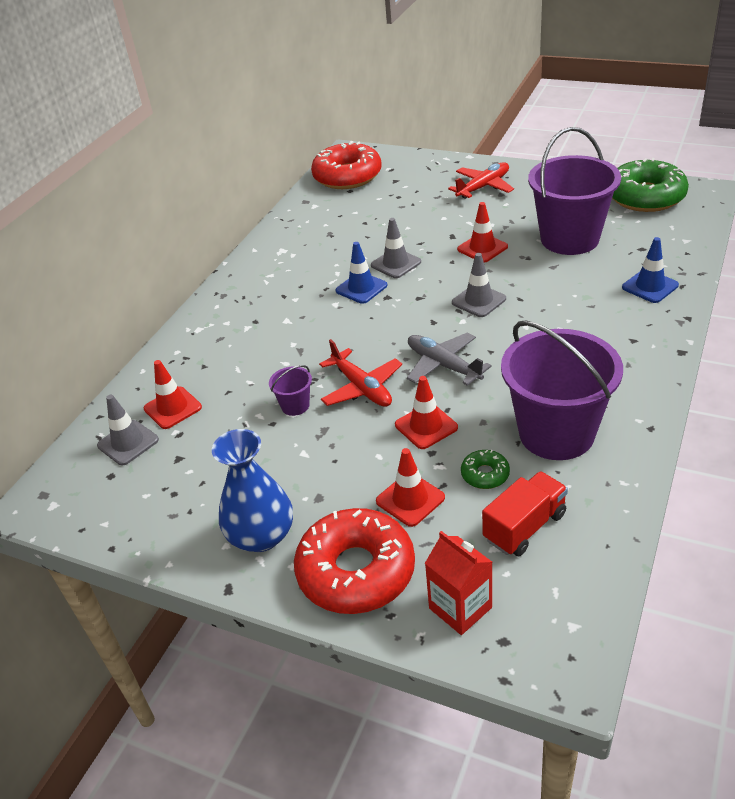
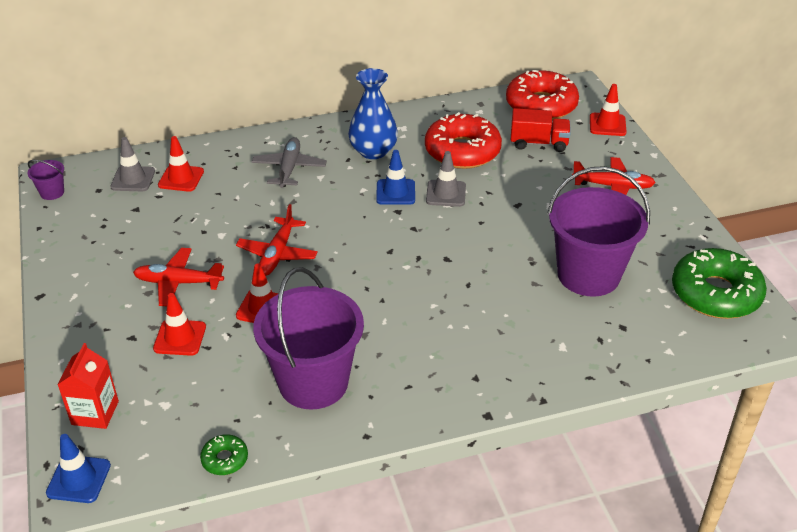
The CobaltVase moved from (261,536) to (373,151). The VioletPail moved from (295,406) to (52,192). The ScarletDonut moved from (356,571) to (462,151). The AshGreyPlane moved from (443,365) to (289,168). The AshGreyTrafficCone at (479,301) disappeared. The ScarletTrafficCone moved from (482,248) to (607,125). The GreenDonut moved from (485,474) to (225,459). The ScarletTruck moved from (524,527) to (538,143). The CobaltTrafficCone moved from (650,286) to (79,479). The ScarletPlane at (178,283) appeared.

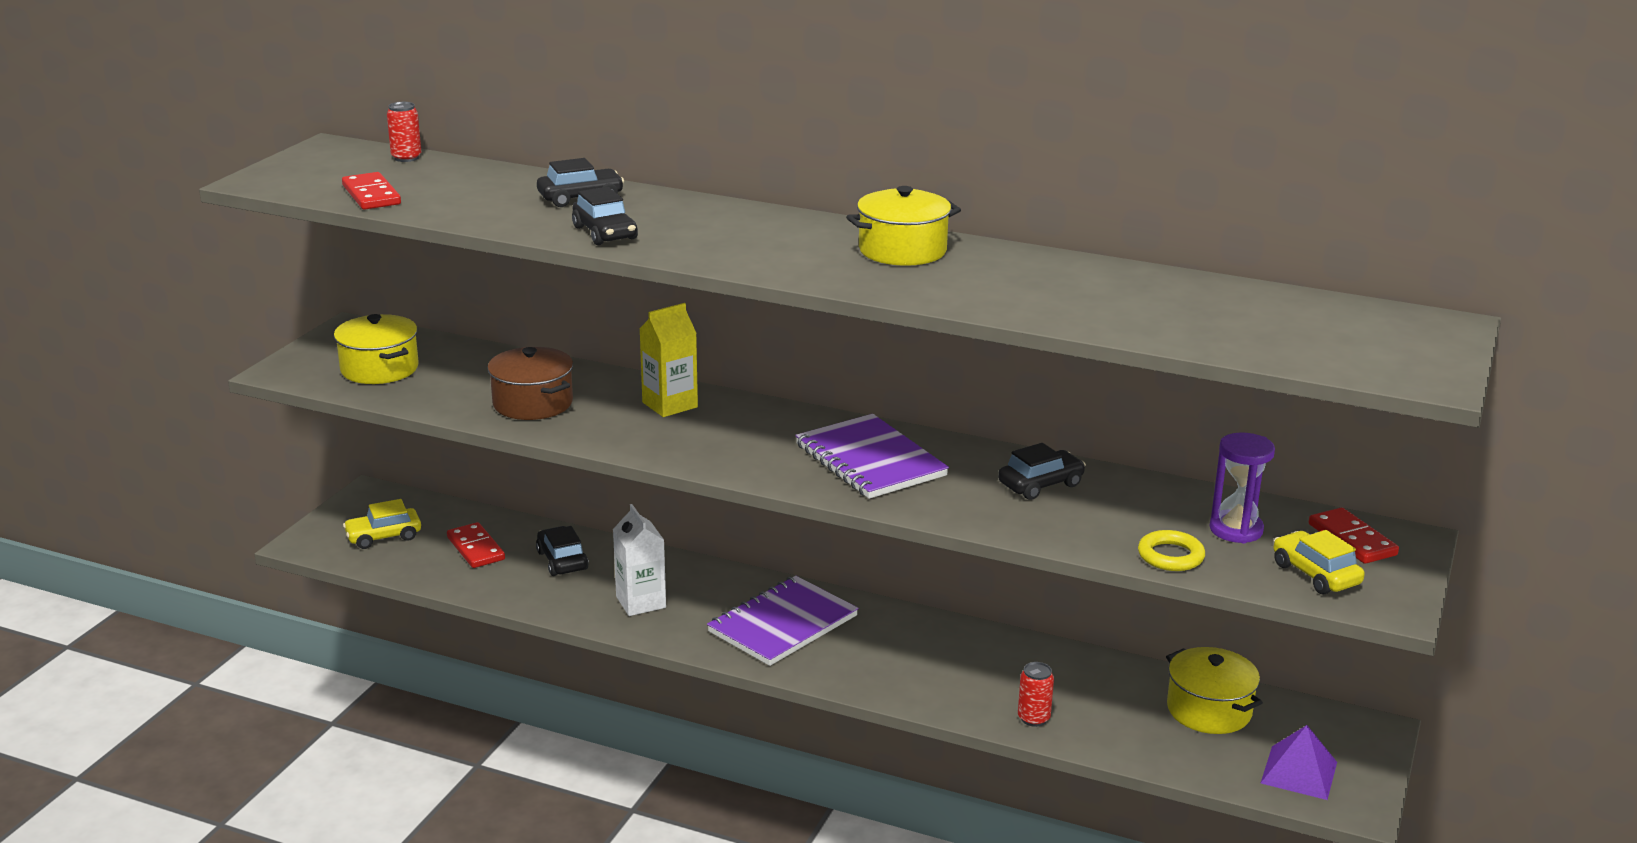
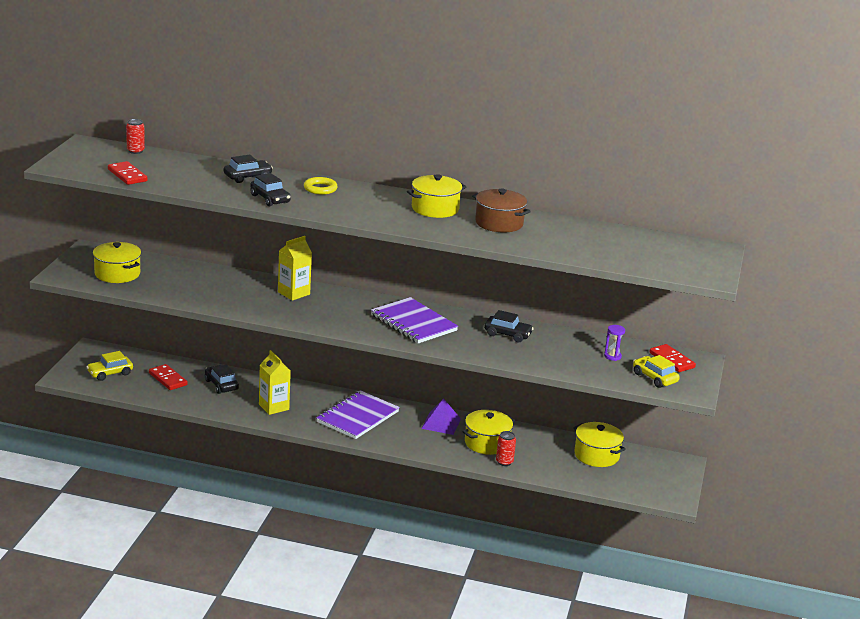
The RussetCookingPot moved from (532,403) to (499,223). The WhiteJuiceCarton at (641,602) became the GoldenJuiceCarton at (274,407). The EbonyCar at (1040,484) turned 60 degrees clockwise. The GoldenHoop moved from (1170,556) to (320,189). The VioletHourglass at (1236,530) changed to 0.62 times the size. The VioletPyramidShape moved from (1299,772) to (441,423). The GoldenCookingPot at (487,443) appeared.

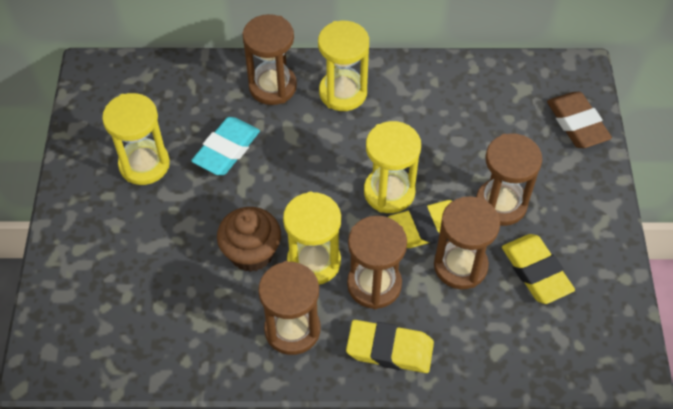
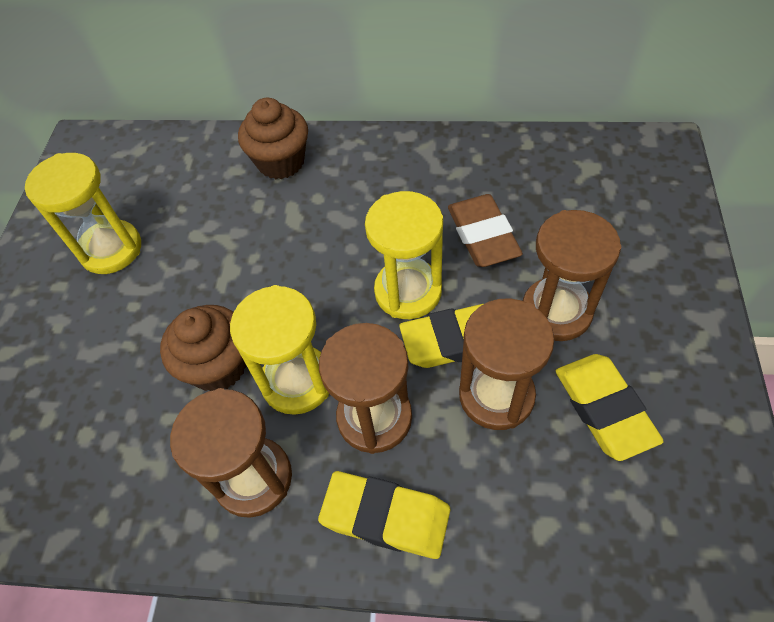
The TealPencilEraser at (226,150) disappeared. The RussetHourglass at (272,86) was replaced by the RussetFairyCake at (281,162). The GoldenHourglass at (343,92) disappeared. The RussetPencilEraser moved from (577,123) to (482,235).

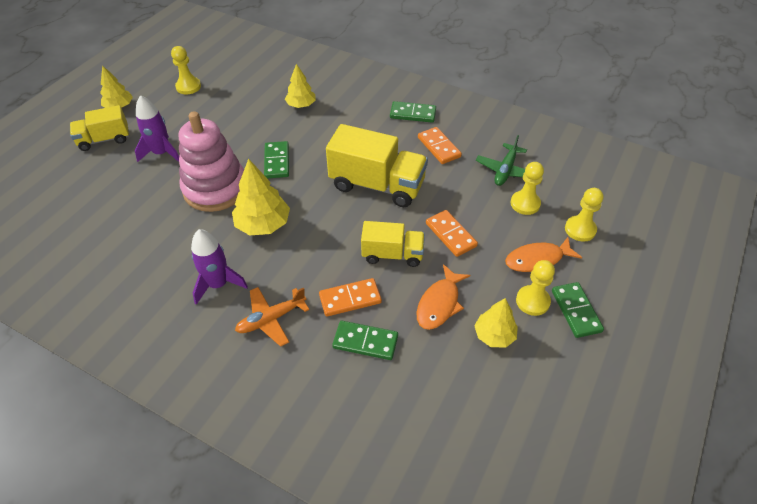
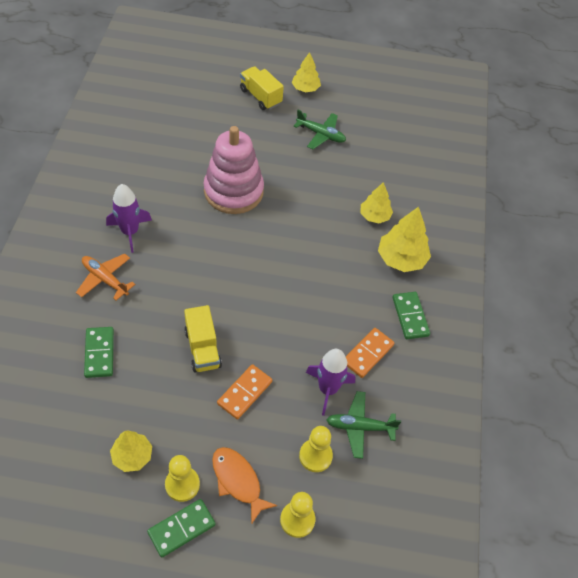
The VioletToyRocket moved from (162,153) to (328,389). The GoldenPawn at (188,87) disappeared. The GoldenToyTree moved from (263,224) to (401,259). The GreenDominoPiece at (276,161) disappeared. The BrightOrangeDominoPiece at (350,299) disappeared. The GoldenTruck at (377,185) disappeared. The BrightOrangeToyFish at (439,303) disappeared. The GreenPlane at (321,134) appeared.

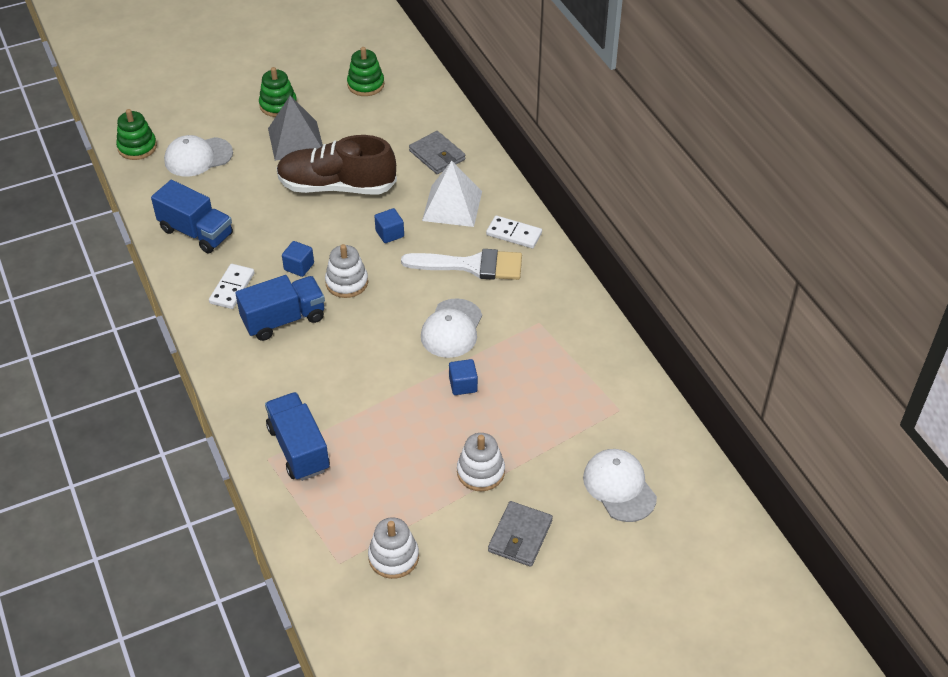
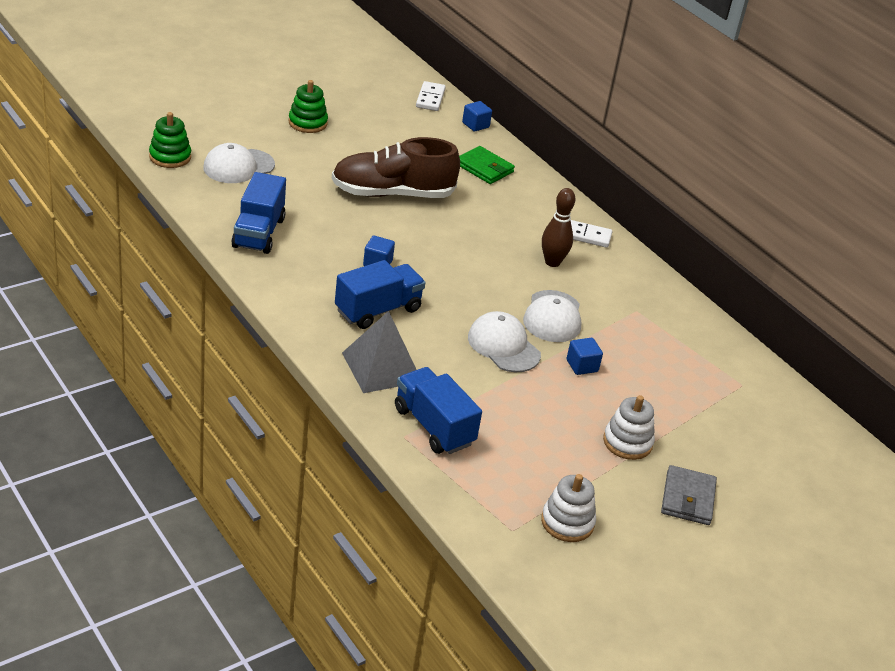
The CobaltTruck at (196,232) turned 75 degrees clockwise. The WhiteDominoPiece moved from (232,288) to (430,98). The AshGreyPyramidShape moved from (296,140) to (382,367). The WhiteStackingRings at (347,282) disappeared. The GreenStackingRings at (366,85) disappeared. The CobaltBlock moved from (389,234) to (475,125). The WhiteBrush at (471,265) was replaced by the RussetSkittle at (552,262). The AshGreyBillfold at (437,155) became the GreenBillfold at (484,168). The WhitePyramidShape at (452,205) disappeared. The WhiteBaseballCap moved from (619,487) to (503,346).

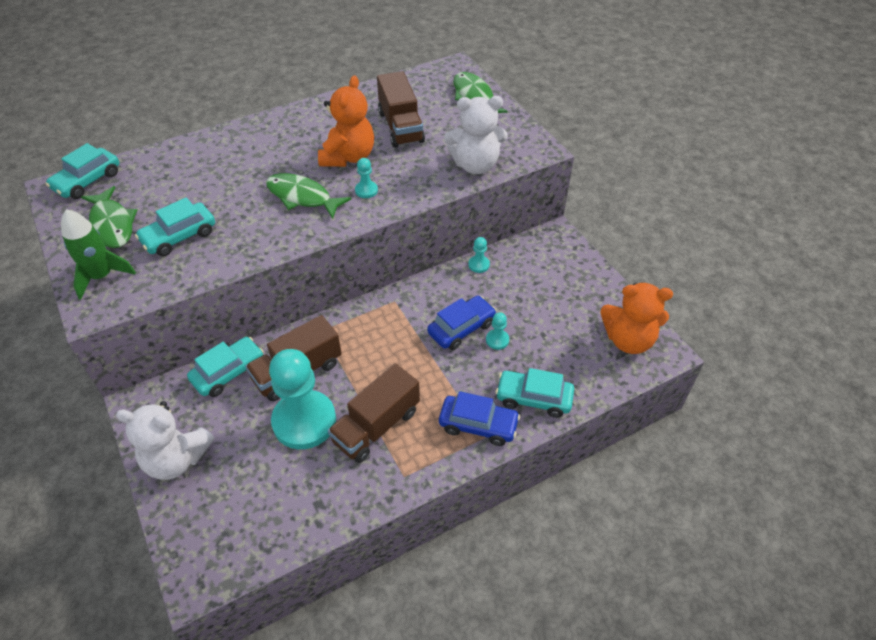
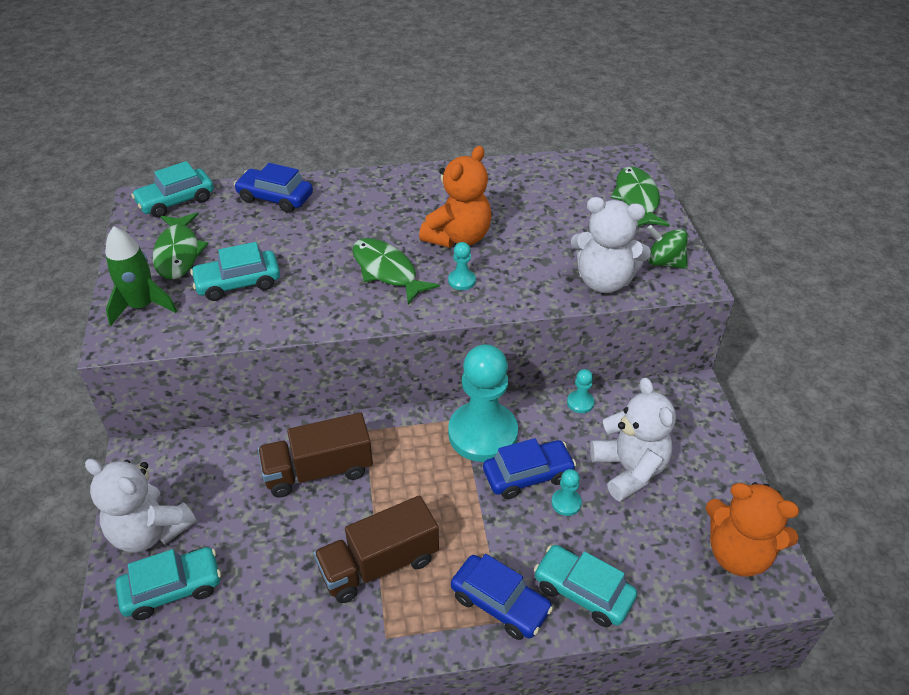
The TealCar moved from (228,372) to (172,589). The TealPawn moved from (304,421) to (482,434). The RussetTruck at (400,127) disappeared. The CobaltCar at (275,198) appeared. The WhiteStuffedBear at (629,470) appeared. The GreenSpinningTop at (664,262) appeared.

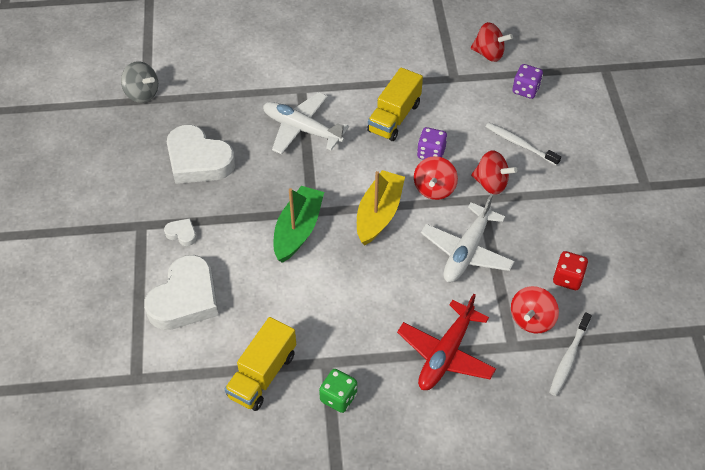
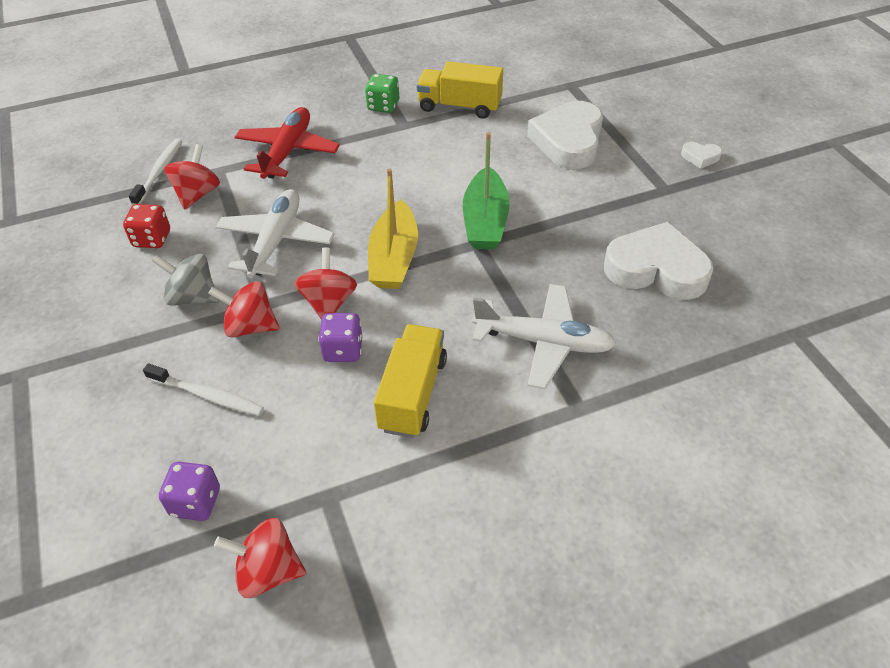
The AshGreySpinningTop moved from (142,94) to (193,297). The WhiteHeart moved from (182,234) to (700,157). The GoldenTruck at (262,375) turned 90 degrees counterclockwise.

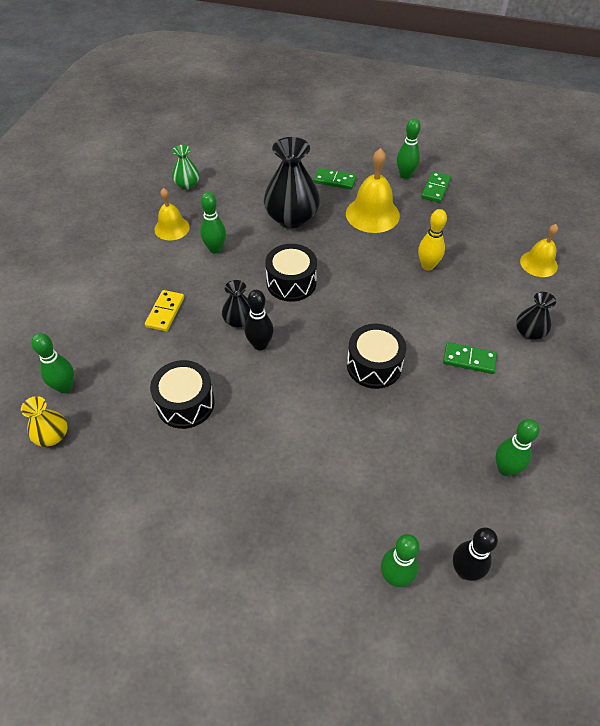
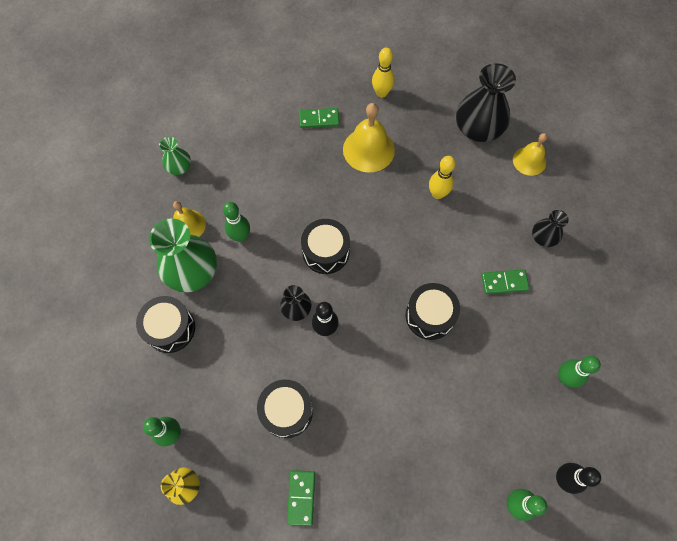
The GoldenDominoPiece at (165,312) disappeared. The EbonyVase moved from (292,217) to (478,129). The GreenSkittle at (405,175) became the GoldenSkittle at (381,93). The GreenDominoPiece moved from (435,188) to (301,497). The EbonyToyDrum at (170,328) appeared. The GreenVase at (192,271) appeared.

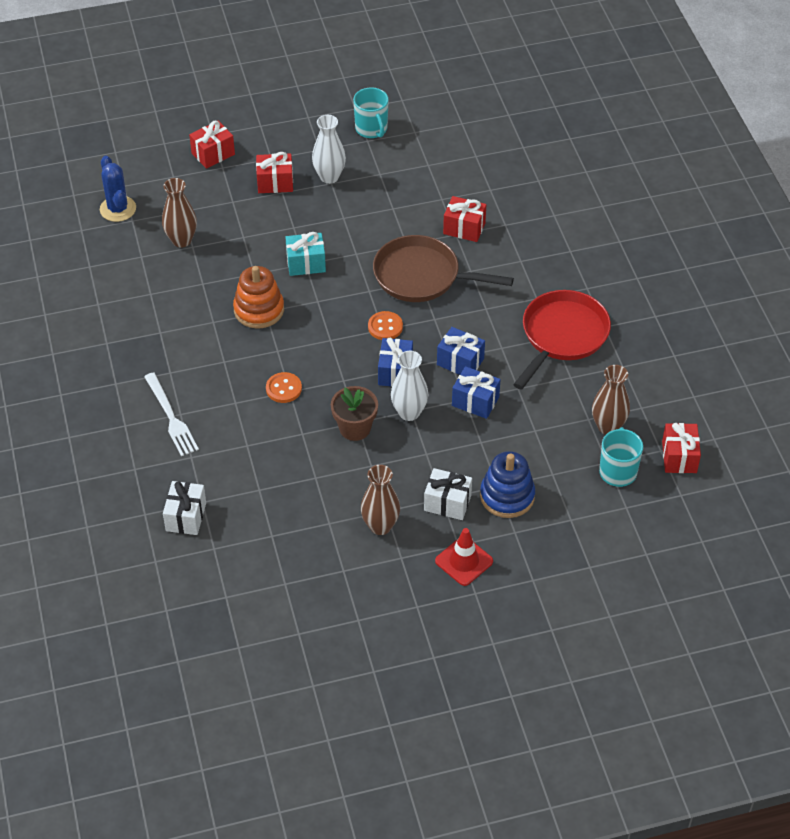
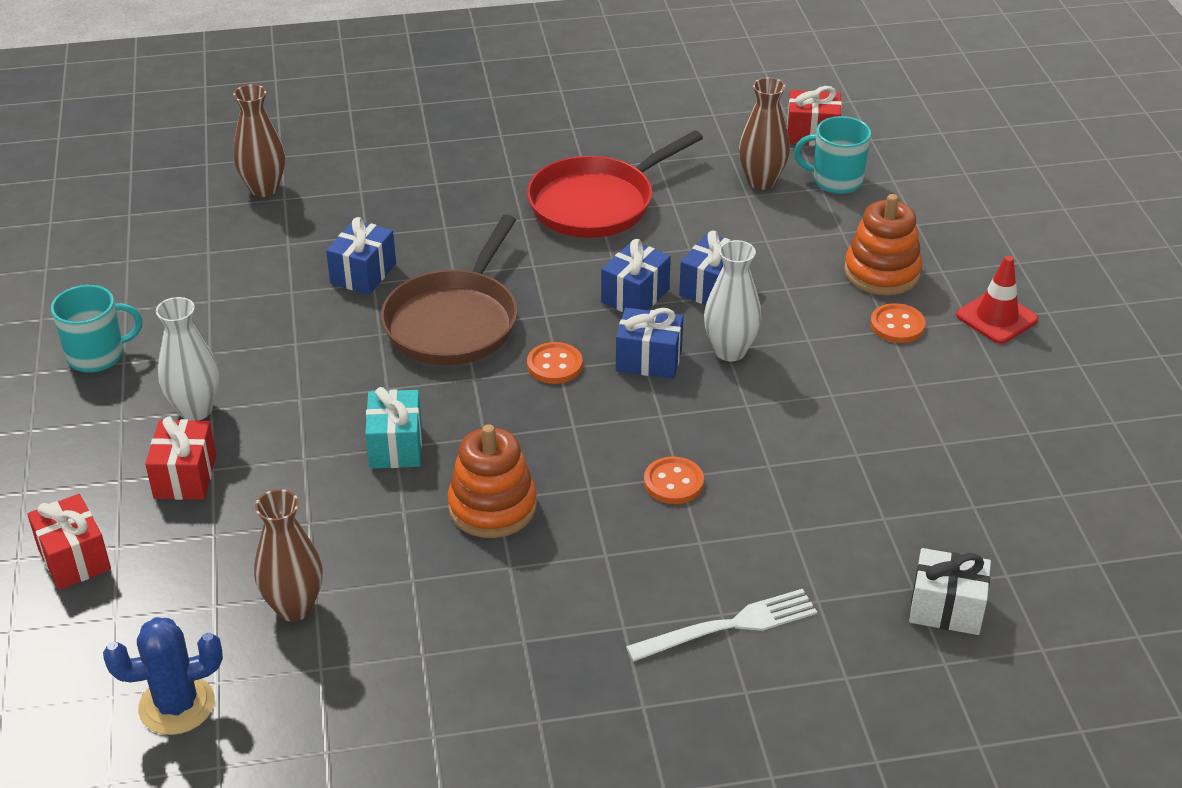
The RussetPlantPot at (355,428) disappeared. The RussetVase moved from (380,526) to (264,189). The WhiteWrappedGift at (447,503) was replaced by the BrightOrangeSewingButton at (897,325). The ScarletWrappedGift at (464,228) became the CobaltWrappedGift at (363,273). The CobaltStackingRings at (507,496) became the BrightOrangeStackingRings at (882,272). The ScarletPan at (562,336) turned 75 degrees counterclockwise.

